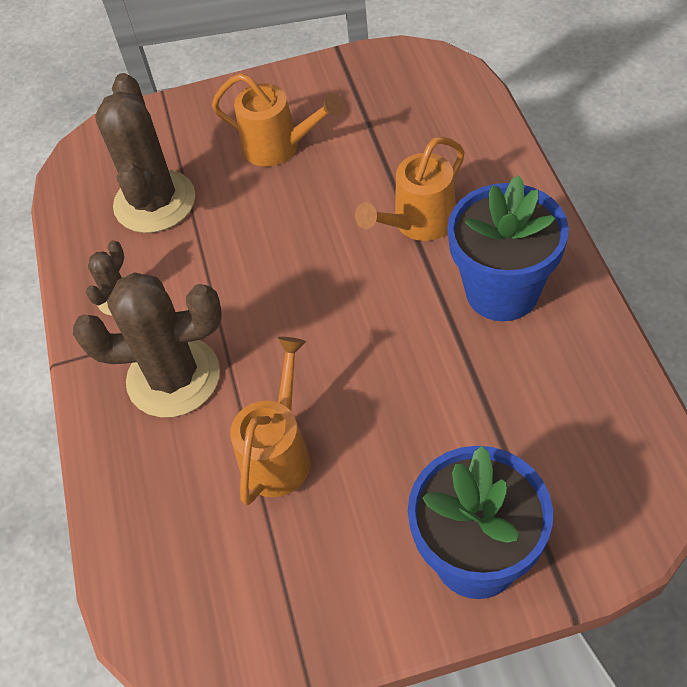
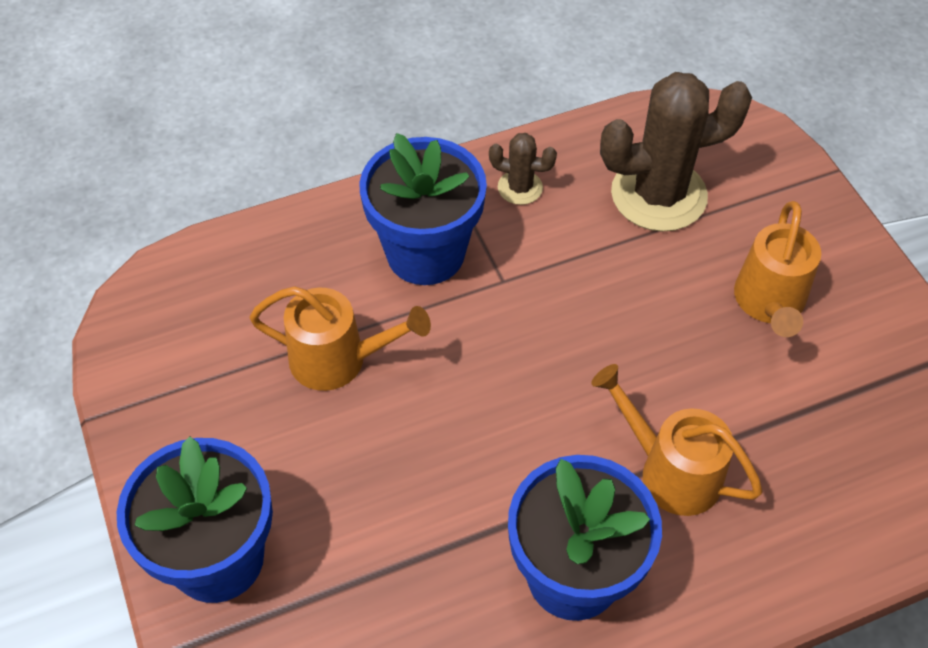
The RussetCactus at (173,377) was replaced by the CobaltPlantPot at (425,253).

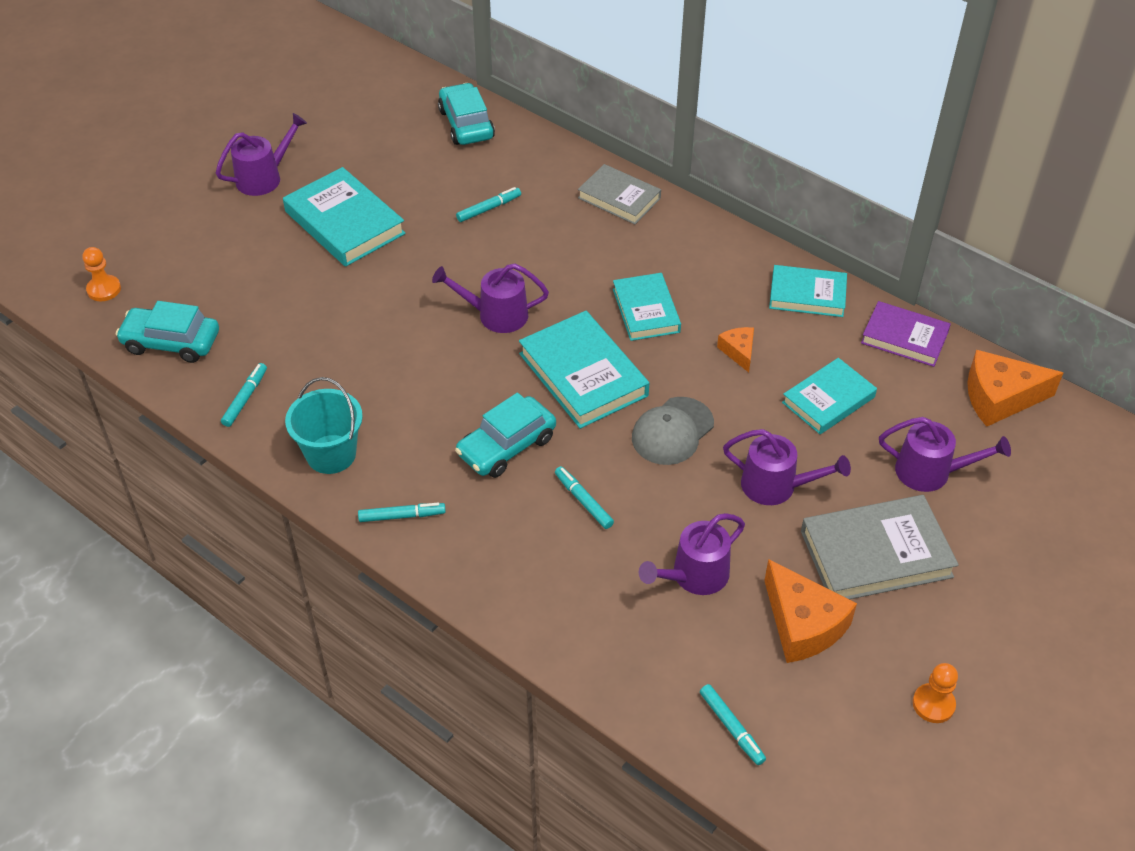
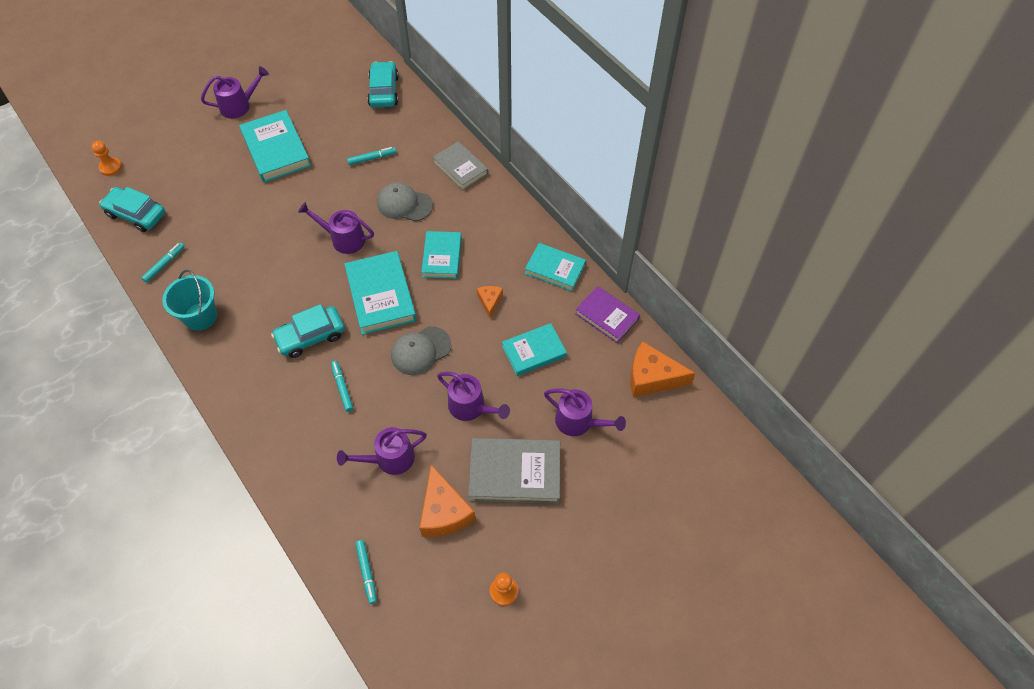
The TealMarker at (401,516) disappeared. The AshGreyBaseballCap at (404,204) appeared.

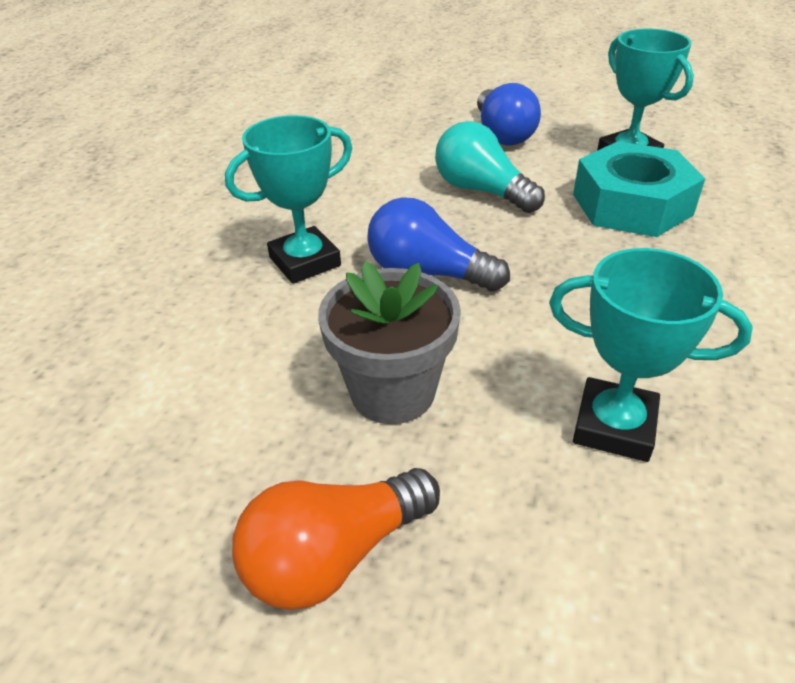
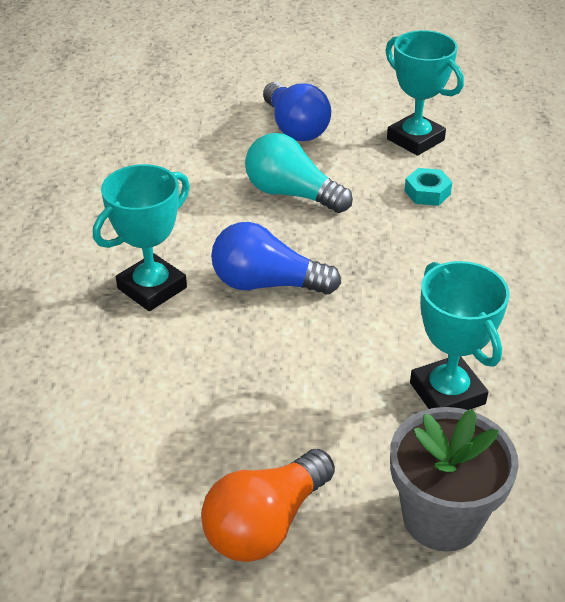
The AshGreyPlantPot moved from (392,392) to (442,517). The TealPrizeCup at (614,426) turned 60 degrees clockwise. The TealHexNut at (632,204) changed to 0.43 times the size.

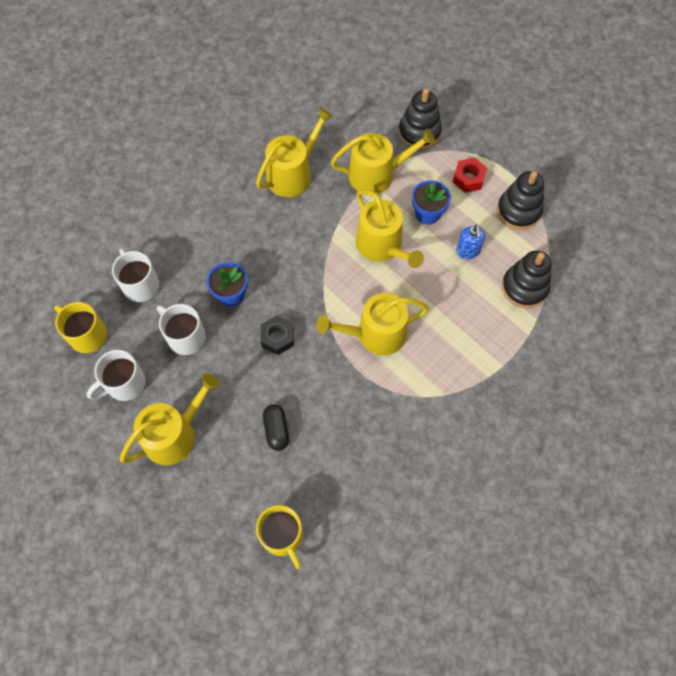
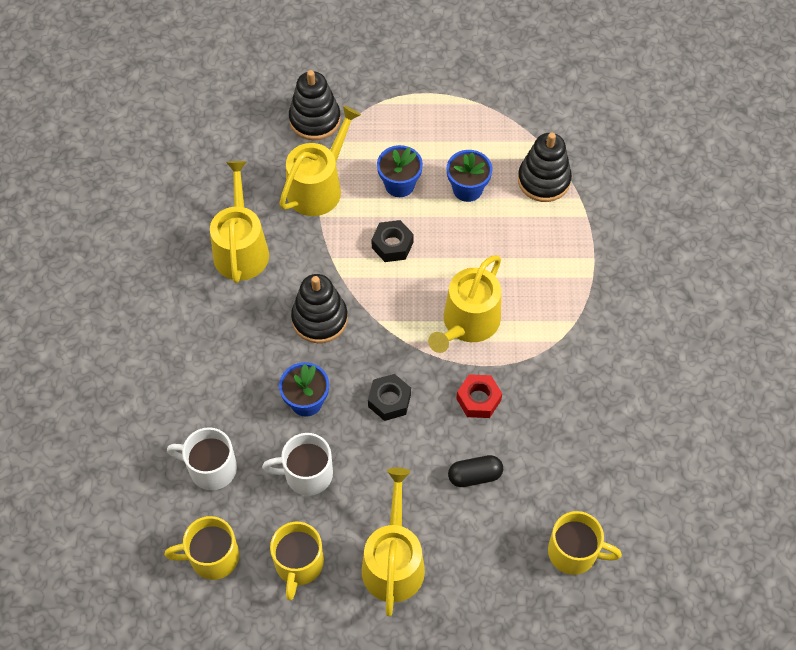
The WhiteTeaMug at (124,384) became the GoldenTeaMug at (299,564). The EbonyCapsule at (276,430) turned 45 degrees counterclockwise. The GoldenSprinklingCan at (382,246) was replaced by the EbonyHexNut at (392,245). The ScarletHexNut moved from (468,179) to (478,399). The CobaltSoapPump at (467,251) was replaced by the CobaltPlantPot at (467,189). The EbonyStackingRings moved from (518,211) to (319,319).

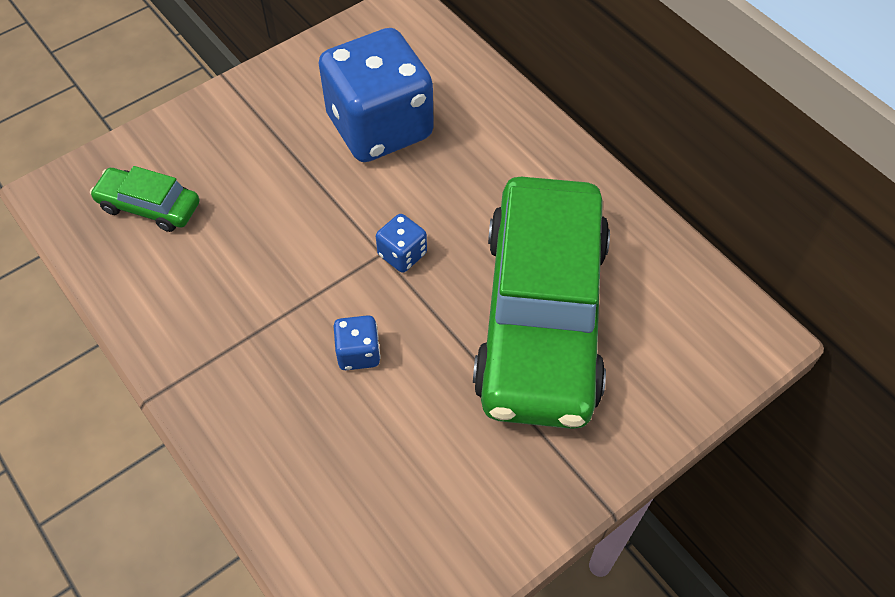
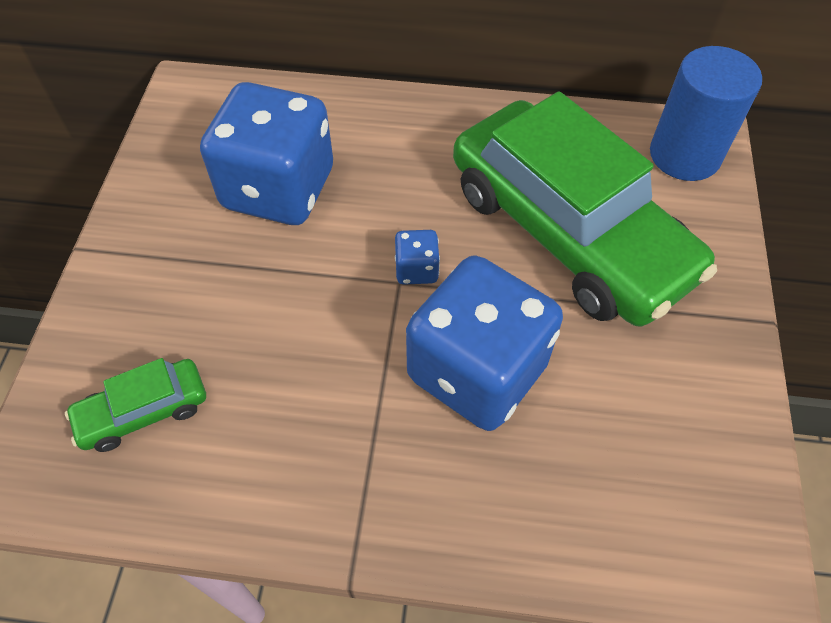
The CobaltDice at (358,353) changed to 2.46 times the size. The CobaltCylinder at (684,155) appeared.

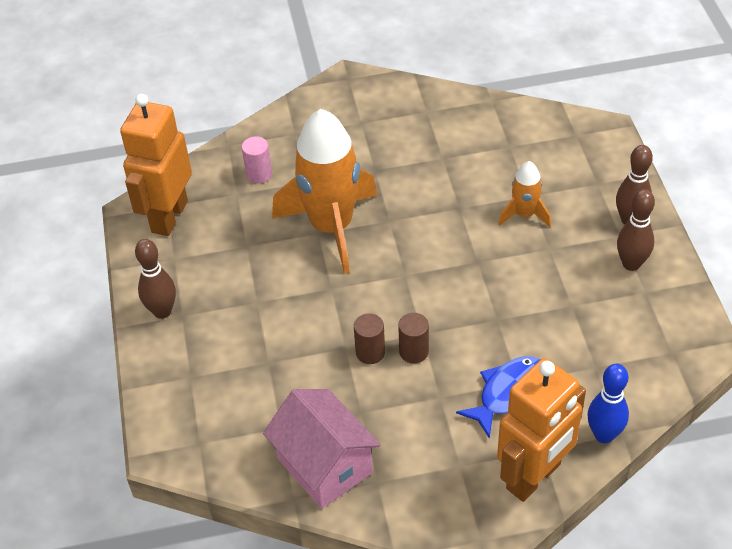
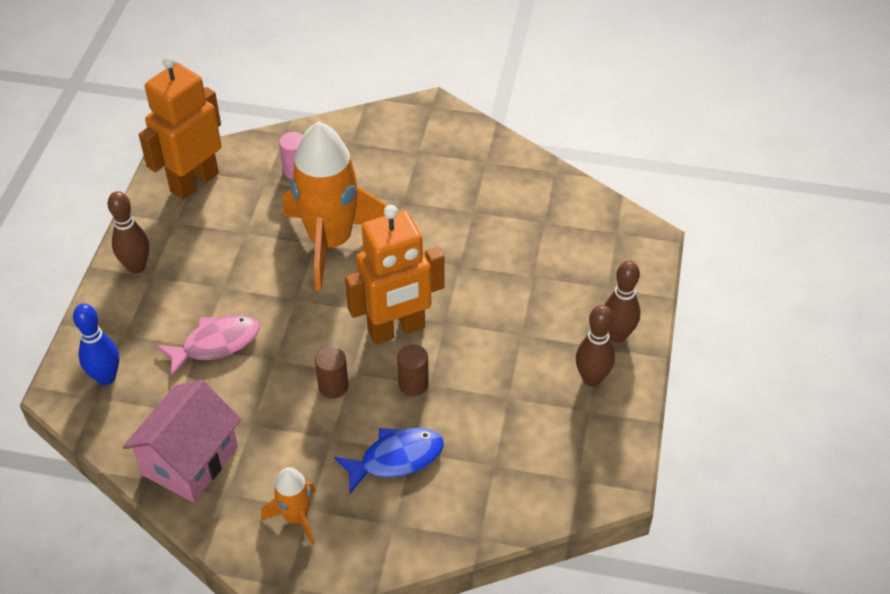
The RosePinkCottage at (324,465) turned 45 degrees clockwise. The RussetCylinder moved from (370,352) to (413,384). The BrightOrangeToyRobot moved from (534,477) to (396,330). The BrightOrangeToyRocket moved from (524,214) to (296,517). The CobaltSkittle moved from (604,435) to (106,377). The RosePinkToyFish at (216,344) appeared.

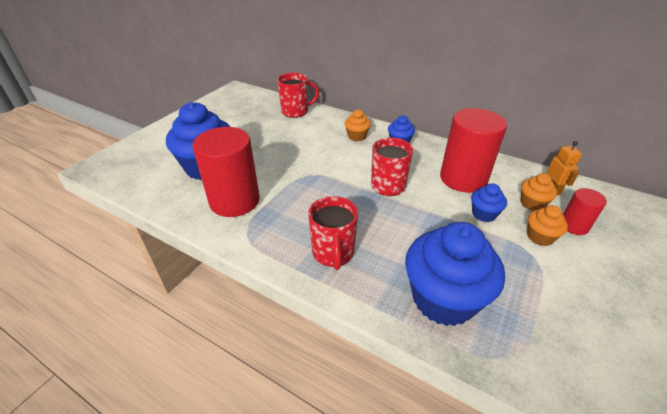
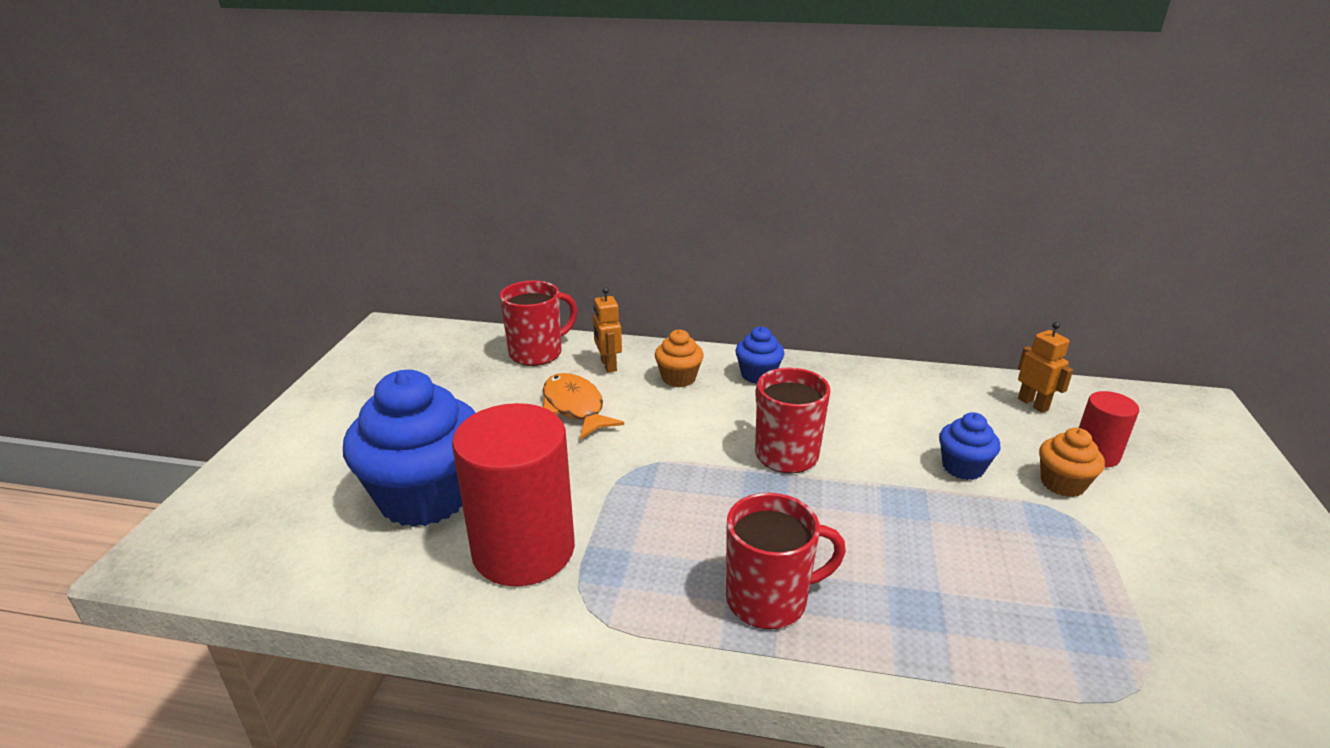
The ScarletTeaMug at (333,253) turned 75 degrees counterclockwise. The CobaltFairyCake at (443,299) disappeared. The ScarletCylinder at (463,178) disappeared. The BrightOrangeFairyCake at (532,203) disappeared. The BrightOrangeToyFish at (575,407) appeared. The BrightOrangeToyRobot at (608,365) appeared.

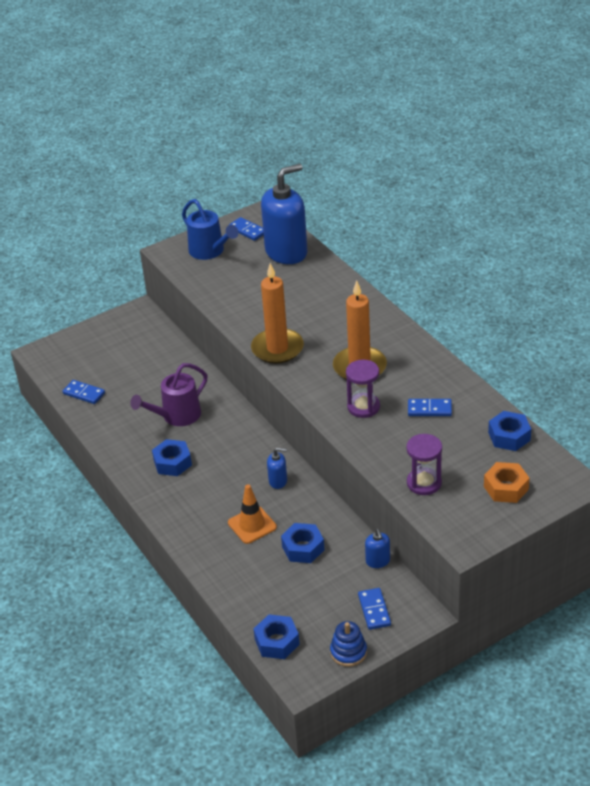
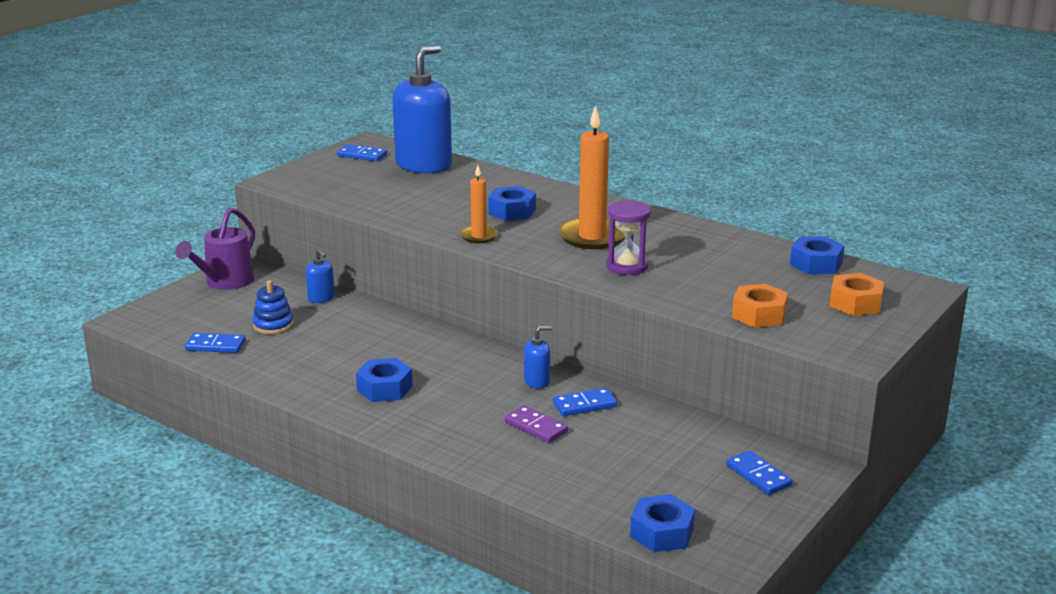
The VioletSprinklingCan moved from (176,416) to (225,282). The CobaltSprinklingCan at (210,251) disappeared. The BrightOrangeTrafficCone at (252,525) was replaced by the VioletDominoPiece at (536,427). The BrightOrangeWaxCandle at (277,348) changed to 0.56 times the size. The CobaltHexNut moved from (303,548) to (512,211). The CobaltStackingRings moved from (348,652) to (273,325). The CobaltSoapPump moved from (378,561) to (321,298). The VioletHourglass at (424,483) was replaced by the BrightOrangeHexNut at (759,314). The CobaltDominoPiece moved from (429,409) to (584,405).

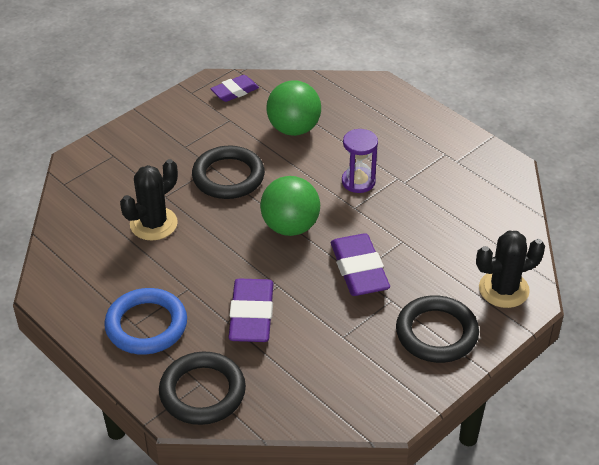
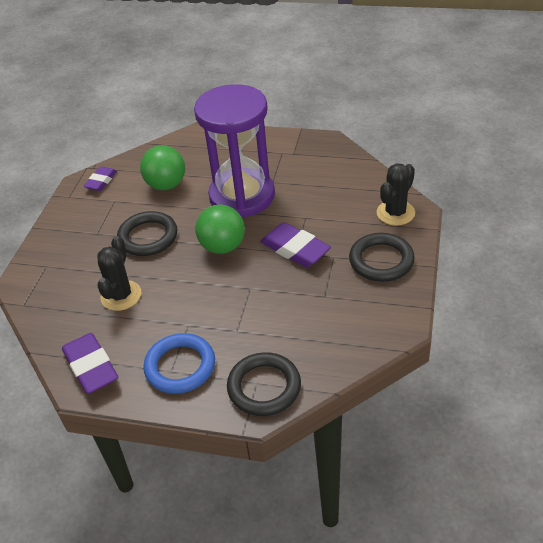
The VioletPencilEraser moved from (251,315) to (91,367). The VioletHourglass at (358,181) changed to 2.45 times the size.

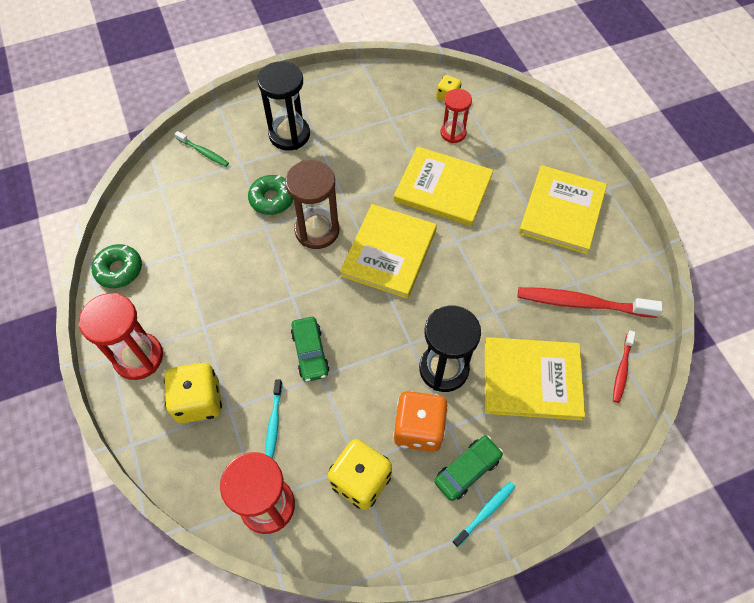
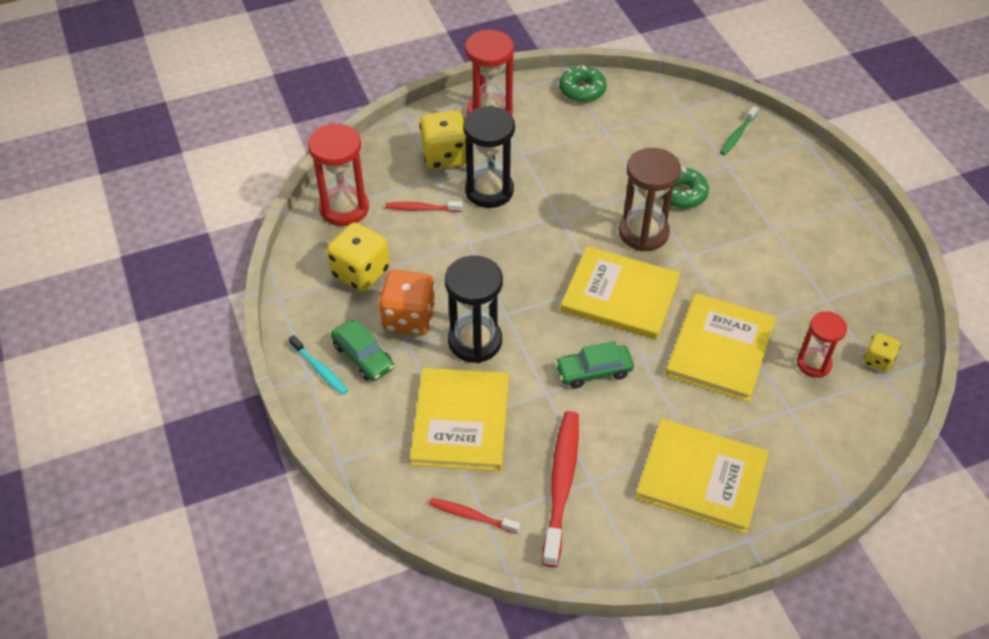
The EbonyHourglass moved from (289,135) to (489,191). The TealToothbrush at (274,422) became the ScarletToothbrush at (421,208). The GreenCar moved from (310,352) to (594,371).

